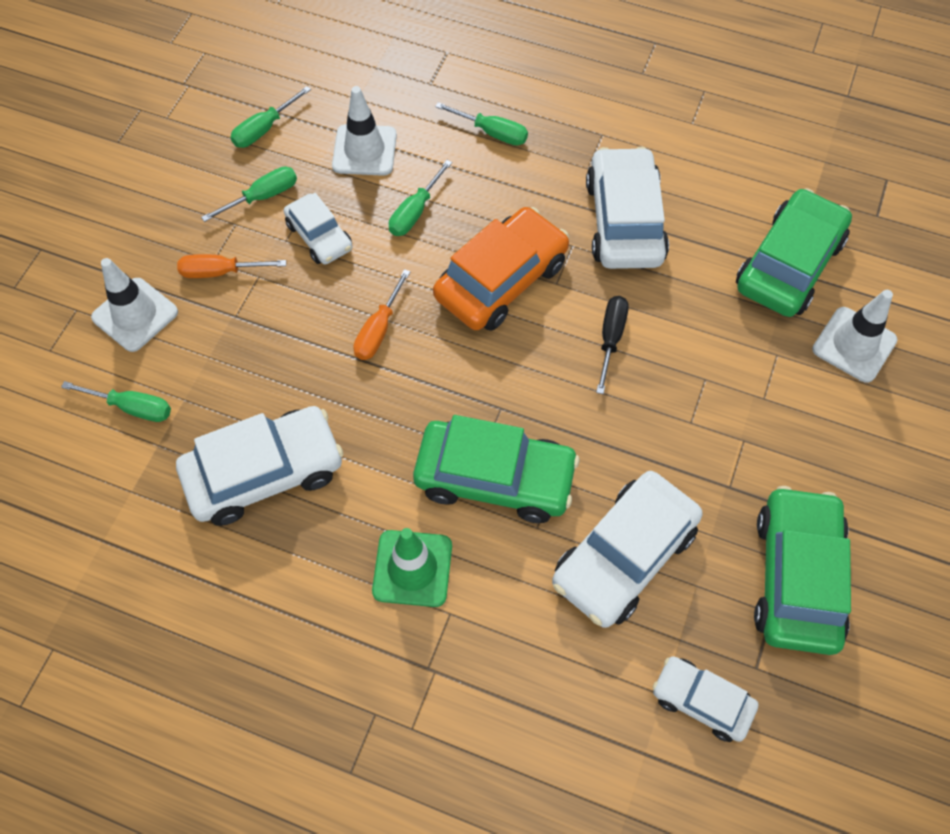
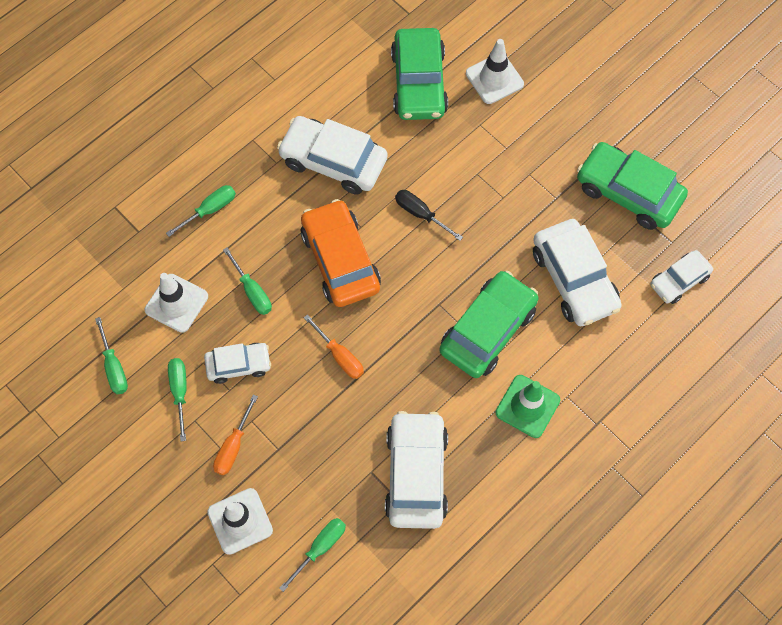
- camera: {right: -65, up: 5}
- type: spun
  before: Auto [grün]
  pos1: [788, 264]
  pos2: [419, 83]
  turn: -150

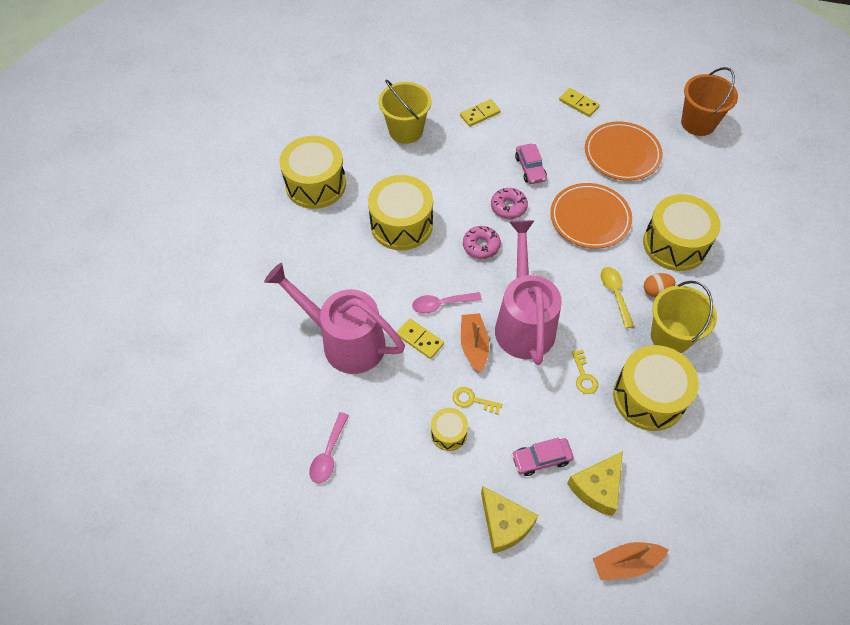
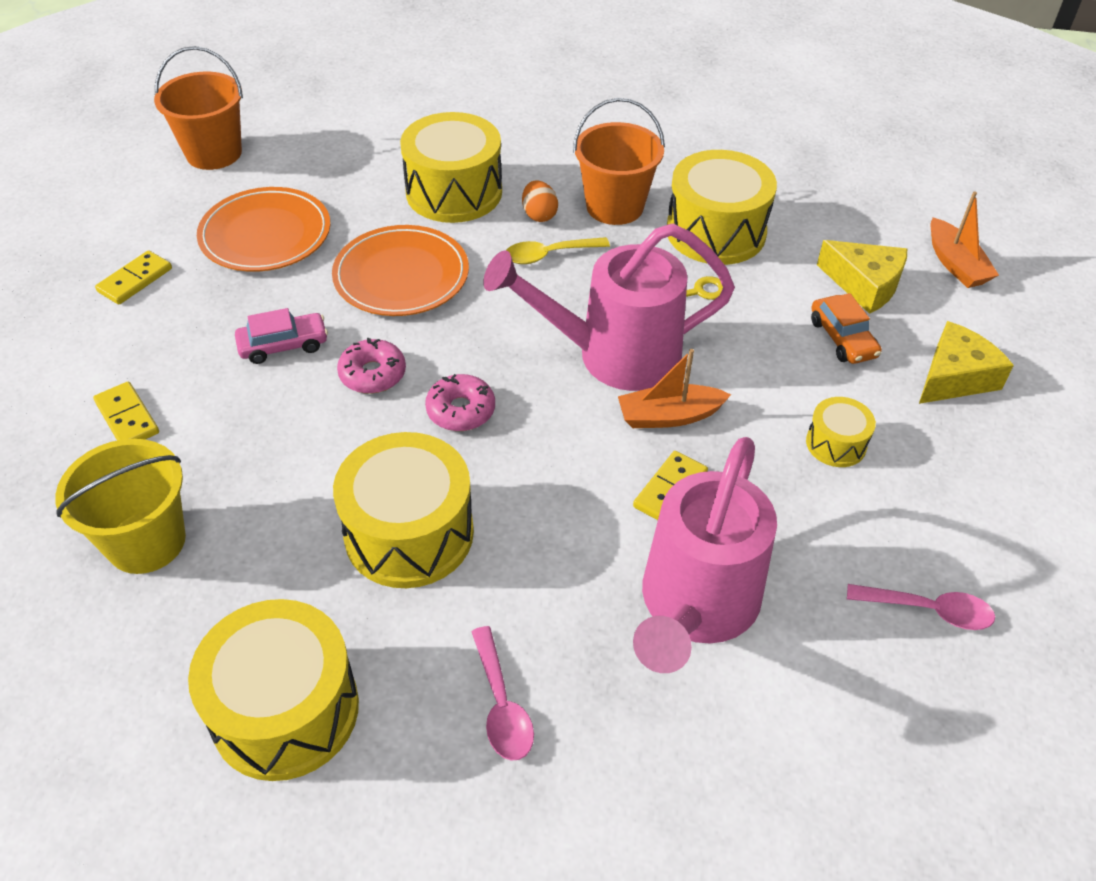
- camera: {right: -95, up: -10}
- type: colour
  before: Eimer [gelb]
  after: Eimer [orange]
  pos1: [670, 336]
  pos2: [614, 206]
- type: relocated
  before: Löffel [rosa]
  pos1: [441, 304]
  pos2: [501, 705]
- type: missing
  before: Schlüssel [gelb]
  pos1: [472, 400]
- type: colour
  before: Auto [rosa]
  after: Auto [orange]
  pos1: [541, 459]
  pos2: [842, 338]

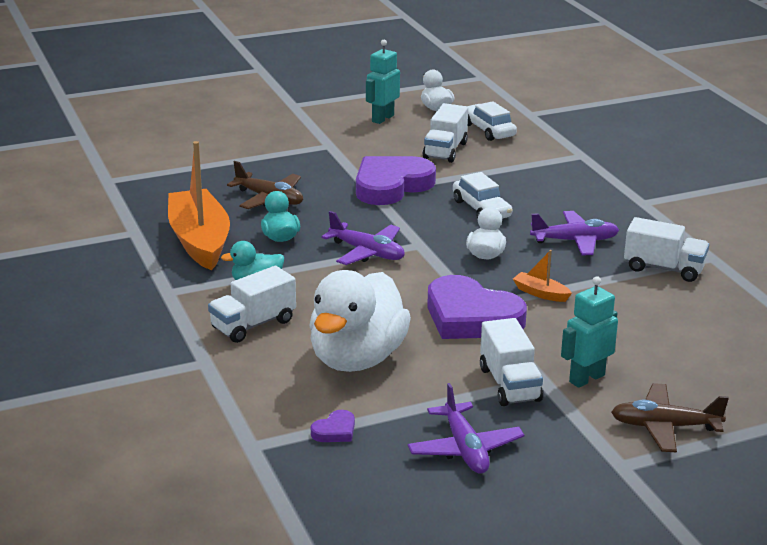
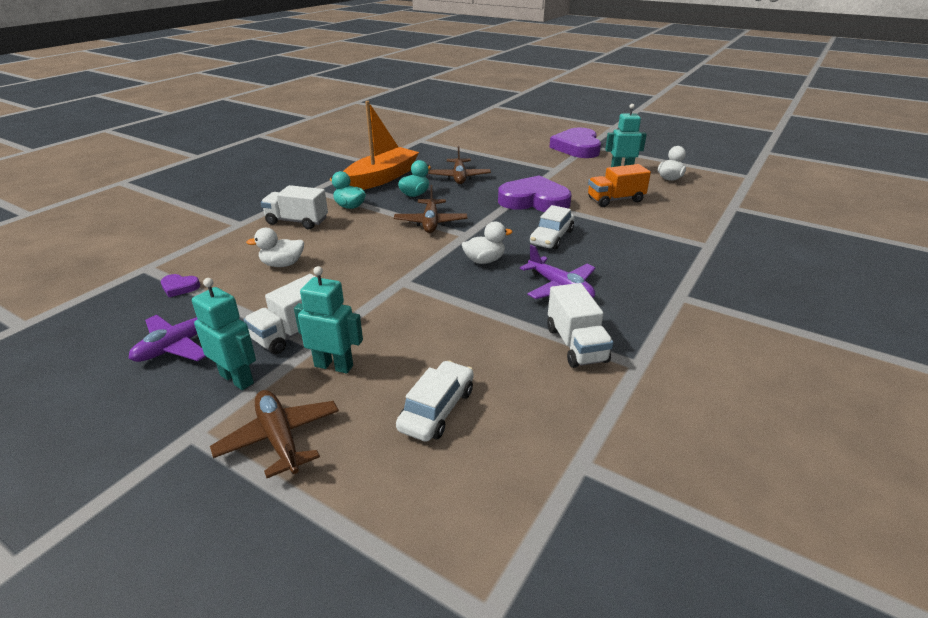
- camera: {right: 55, up: 5}
- type: relocated
  before: Auto [weiß]
  pos1: [488, 130]
  pos2: [437, 409]
- type: colour
  before: Lastwagen [weiß]
  after: Lastwagen [orange]
  pos1: [445, 150]
  pos2: [615, 200]
- type: colour
  before: Flugzeug [lila]
  after: Flugzeug [braun]
  pos1: [367, 252]
  pos2: [431, 222]
- type: missing
  before: Boot [orange]
  pos1: [540, 293]
- type: size
  before: Ente [weiß]
  pos1: [357, 359]
  pos2: [282, 264]
  scale: 0.47
- type: relocated
  before: Herz [lila]
  pos1: [471, 317]
  pos2: [577, 147]
- type: appeared
  after: Roboter [türkis]
  pos2: [237, 379]

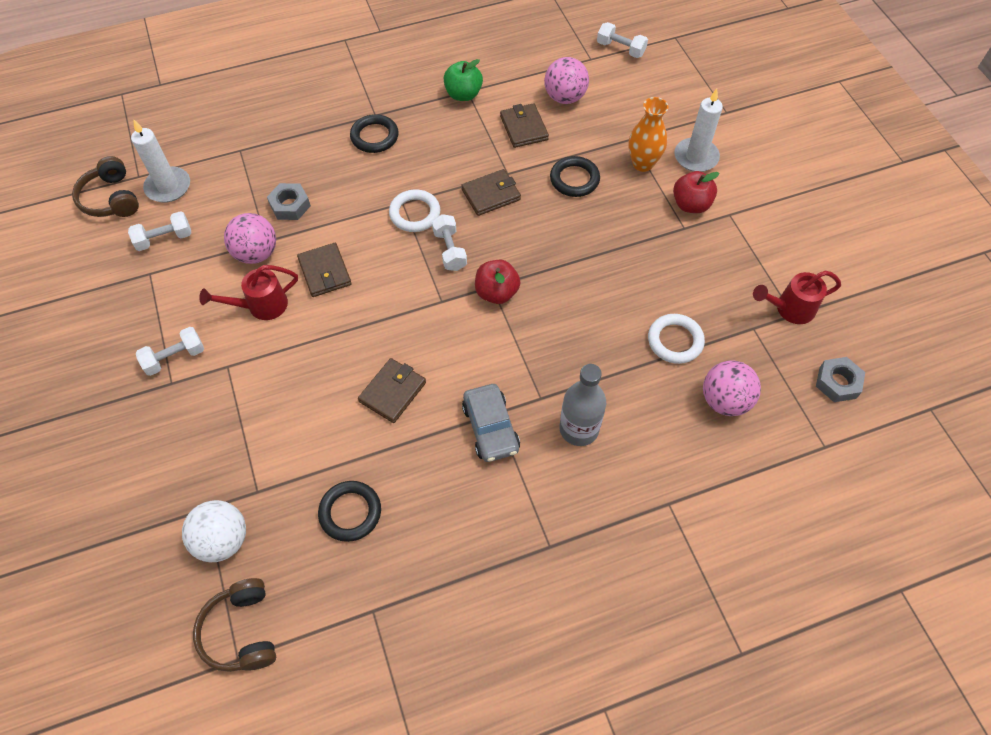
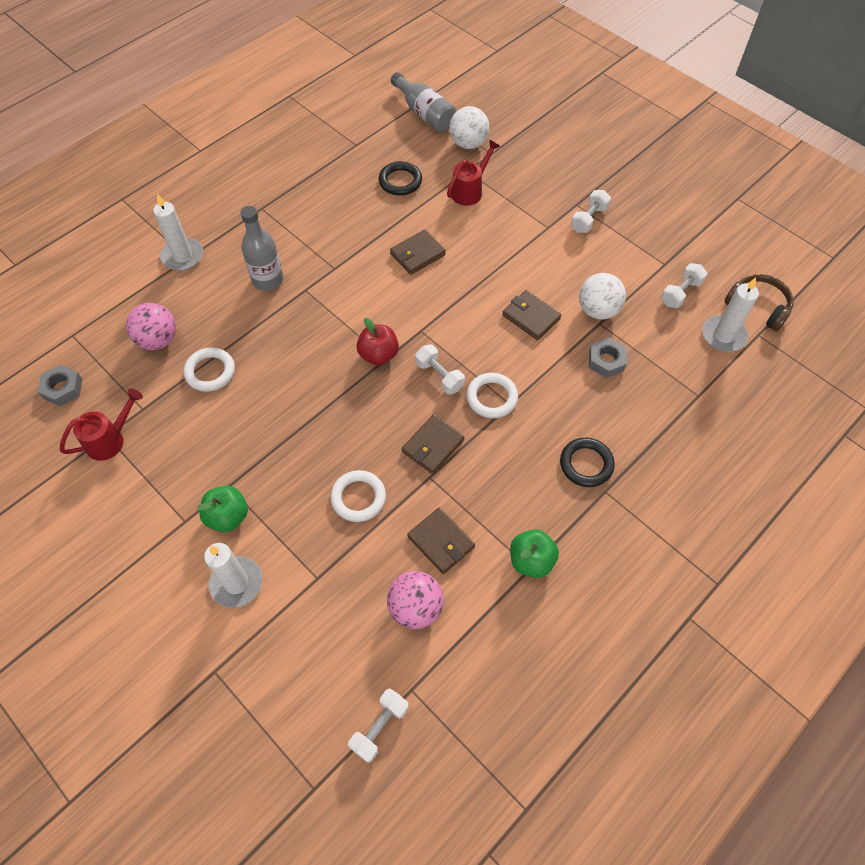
- camera: {right: 155, up: 0}
- type: spun
  before: Hantel [weiß]
  pos1: [620, 49]
  pos2: [379, 727]
  turn: -60
- type: missing
  before: Vase [orange]
  pos1: [642, 164]
- type: colour
  before: Ring [schwarz]
  after: Ring [weiß]
  pos1: [574, 179]
  pos2: [358, 498]
- type: colour
  before: Apfel [rot]
  after: Apfel [grün]
  pos1: [691, 204]
  pos2: [228, 516]
- type: colour
  before: Ball [rosa]
  after: Ball [weiß]
  pos1: [256, 253]
  pos2: [598, 310]
- type: relocated
  before: Gießkanne [rot]
  pos1: [261, 306]
  pos2: [469, 191]
- type: spun
  before: Geldbörse [braun]
  pos1: [393, 392]
  pos2: [417, 254]
  turn: 45
- type: missing
  before: Auto [grau]
  pos1: [490, 428]
- type: exchanged
  before: Kopfhörer [braun]
  after: Flasche [grau]
  pos1: [241, 631]
  pos2: [424, 113]
- type: appeared
  after: Kerze [weiß]
  pos2: [183, 256]

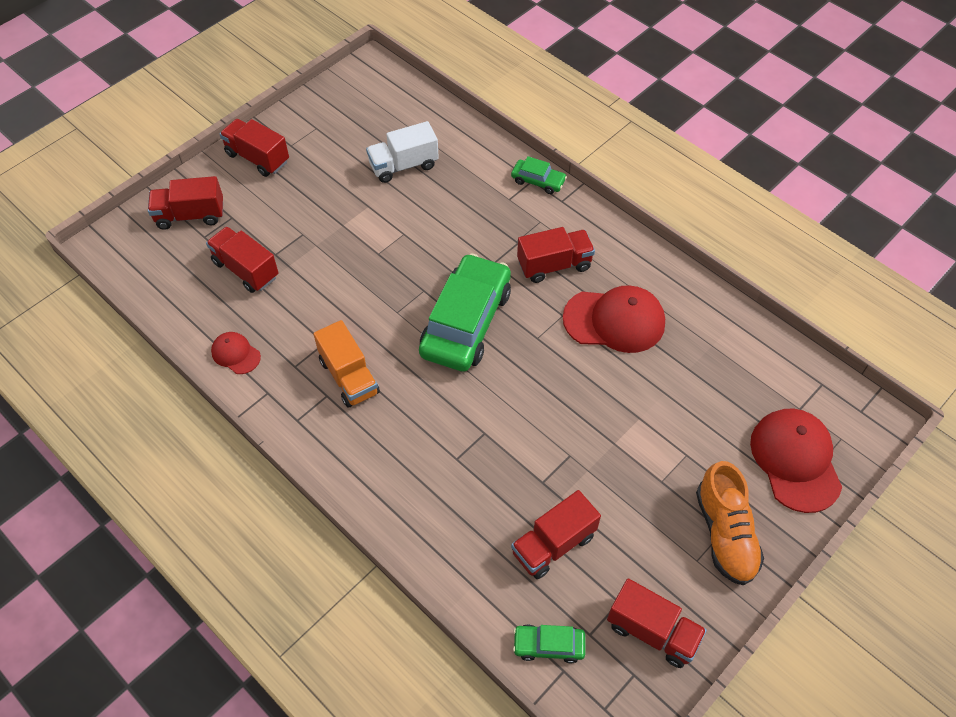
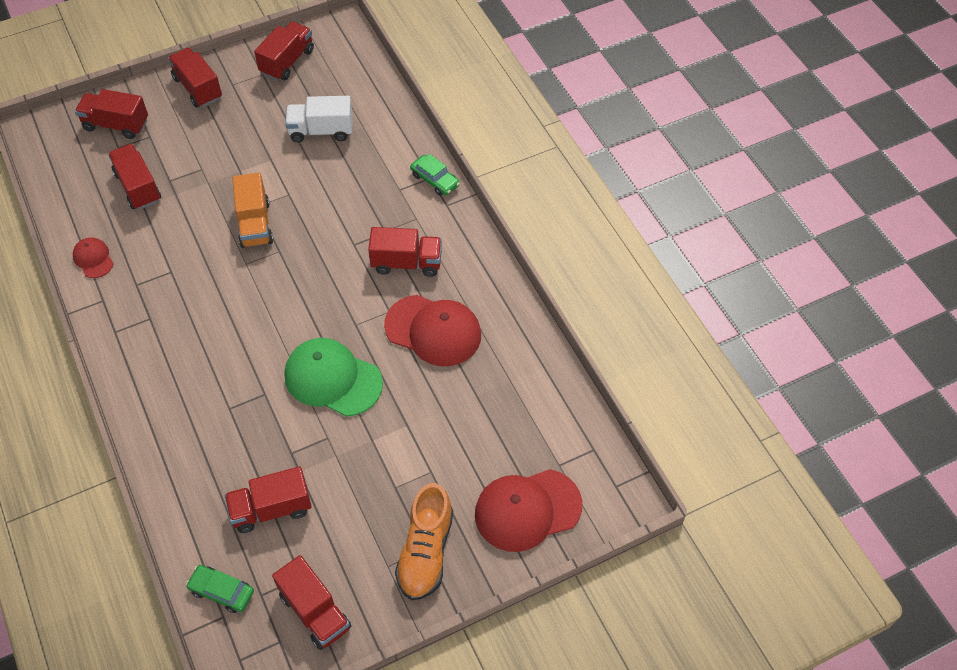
- camera: {right: 20, up: 0}
- type: missing
  before: Auto [grün]
  pos1: [466, 322]
- type: relocated
  before: Lastwagen [orange]
  pos1: [349, 376]
  pos2: [255, 224]
- type: spun
  before: Kappe [rot]
  pos1: [795, 460]
  pos2: [527, 510]
  turn: -120
- type: appeared
  after: Lastwagen [rot]
  pos2: [287, 61]
- type: appeared
  after: Kappe [grün]
  pos2: [333, 379]

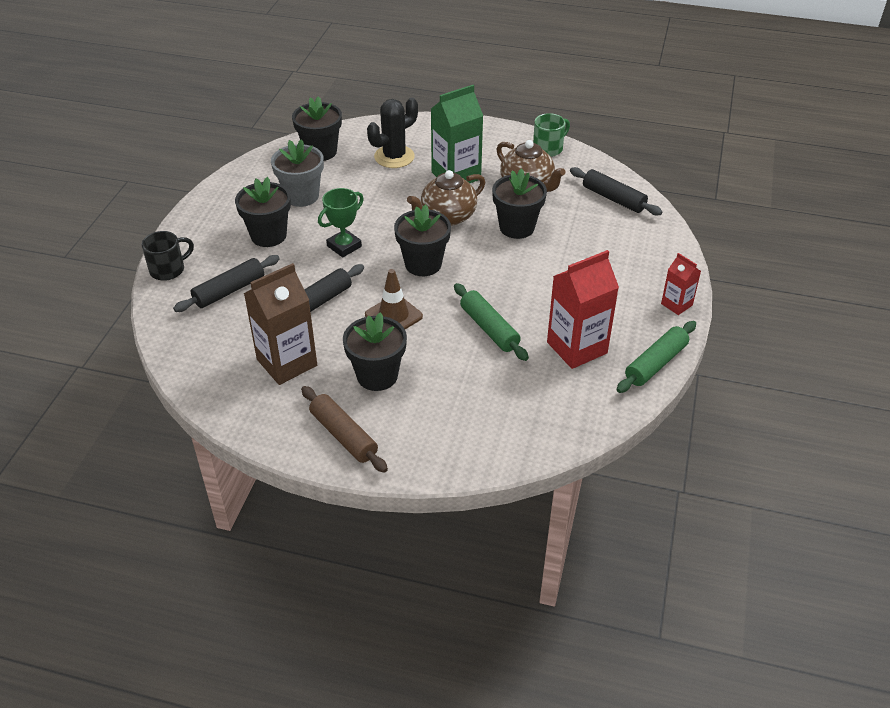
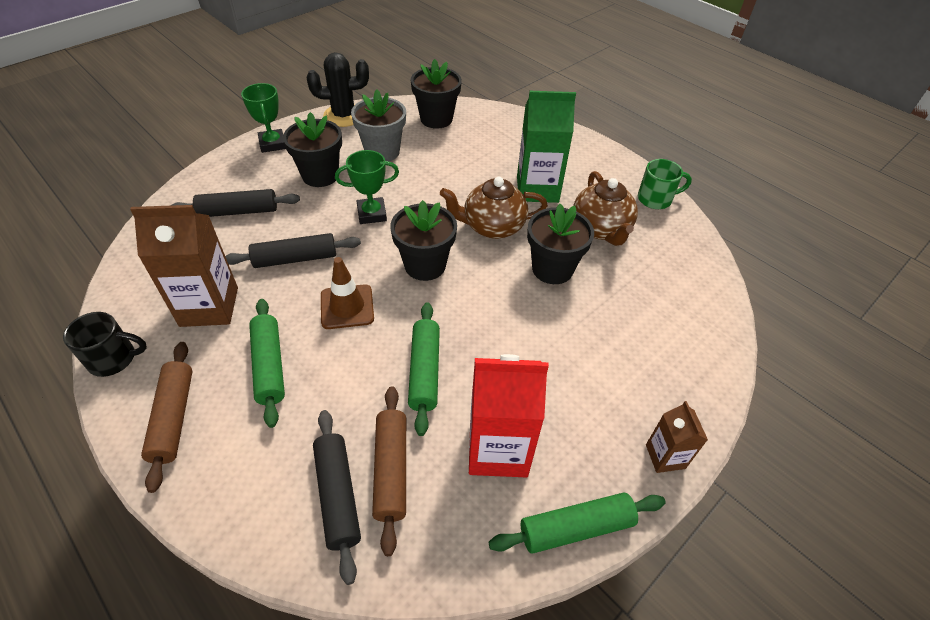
- camera: {right: 30, up: 5}
- type: relocated
  before: Kaktus [schwarz]
  pos1: [394, 157]
  pos2: [343, 116]
- type: relocated
  before: Nudelholz [schwarz]
  pos1: [613, 198]
  pos2: [337, 496]
- type: relocated
  before: Tasse [schwarz]
  pos1: [168, 269]
  pos2: [114, 359]
- type: colour
  before: Getränkekarton [rot]
  after: Getränkekarton [braun]
  pos1: [676, 304]
  pos2: [665, 456]
- type: exchanged
  before: Blumentopf [schwarz]
  after: Nudelholz [grün]
  pos1: [377, 375]
  pos2: [269, 366]
- type: appeared
  after: Pokal [grün]
  pos2: [272, 144]
- type: appeared
  after: Nudelholz [braun]
  pos2: [391, 470]

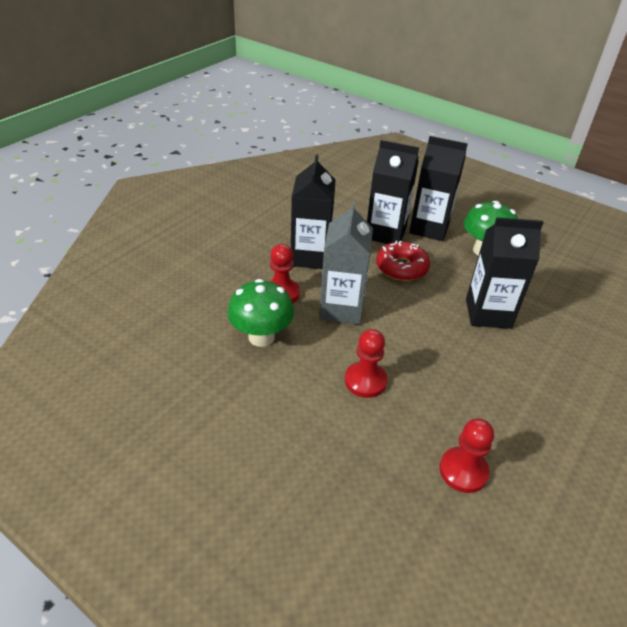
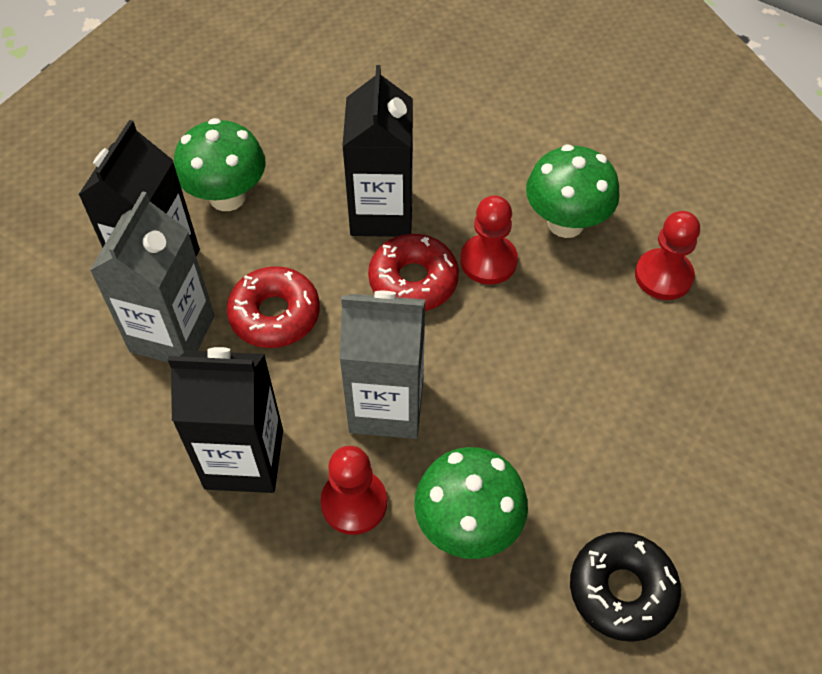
- camera: {right: -90, up: 15}
- type: colour
  before: Getränkekarton [schwarz]
  after: Getränkekarton [grau]
  pos1: [385, 233]
  pos2: [172, 333]
- type: relocated
  before: Bauer [rot]
  pos1: [365, 381]
  pos2: [488, 261]
- type: appeared
  after: Pilz [grün]
  pos2: [565, 223]
- type: appeared
  after: Donut [rot]
  pos2: [413, 281]
- type: appeared
  after: Donut [schwarz]
  pos2: [621, 590]

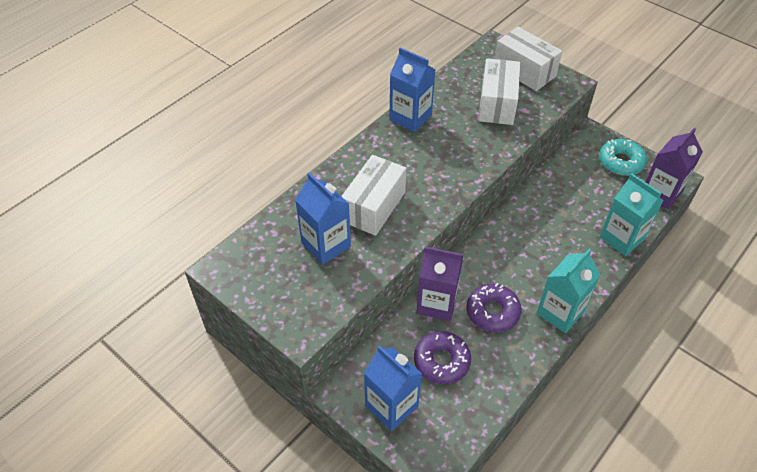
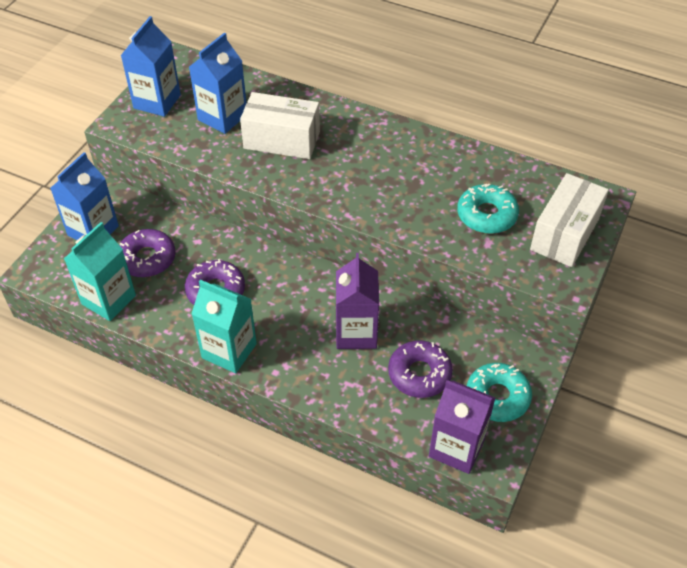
- camera: {right: 75, up: 0}
- type: relocated
  before: Getränkekarton [blau]
  pos1: [410, 117]
  pos2: [157, 101]
- type: exchanged
  before: Schachtel [weiß]
  after: Donut [türkis]
  pos1: [497, 104]
  pos2: [486, 215]
- type: relocated
  before: Getränkekarton [türkis]
  pos1: [622, 238]
  pos2: [108, 300]
- type: relocated
  before: Getränkekarton [lila]
  pos1: [437, 303]
  pos2: [356, 332]
- type: appeared
  after: Donut [lila]
  pos2: [419, 374]

